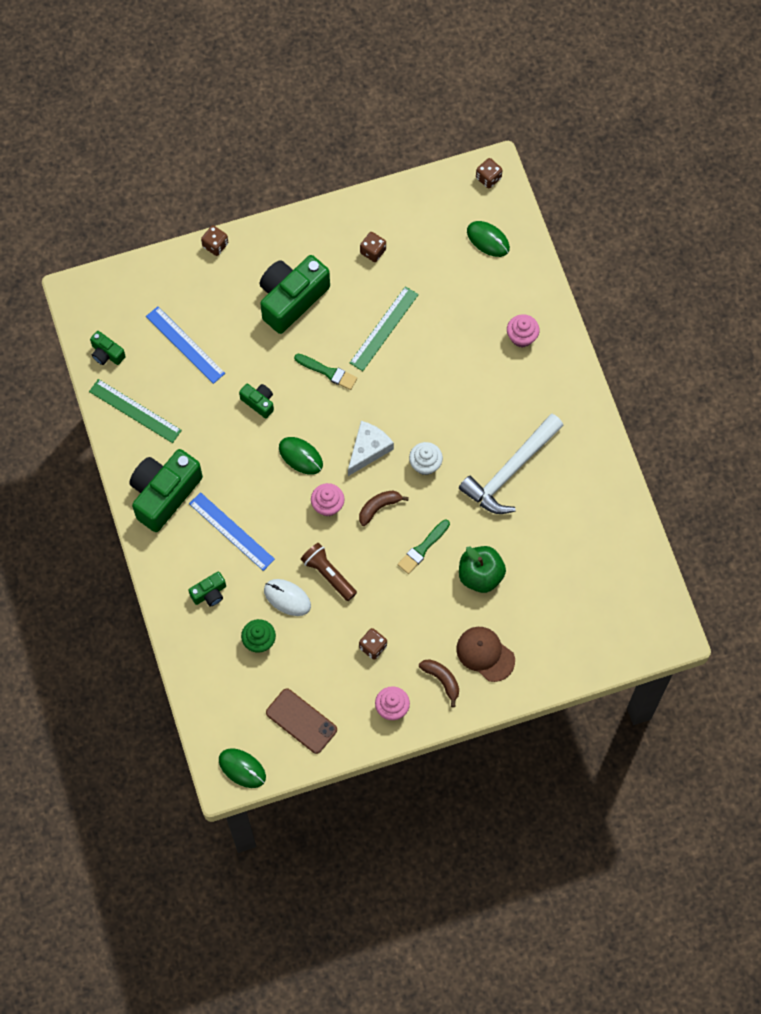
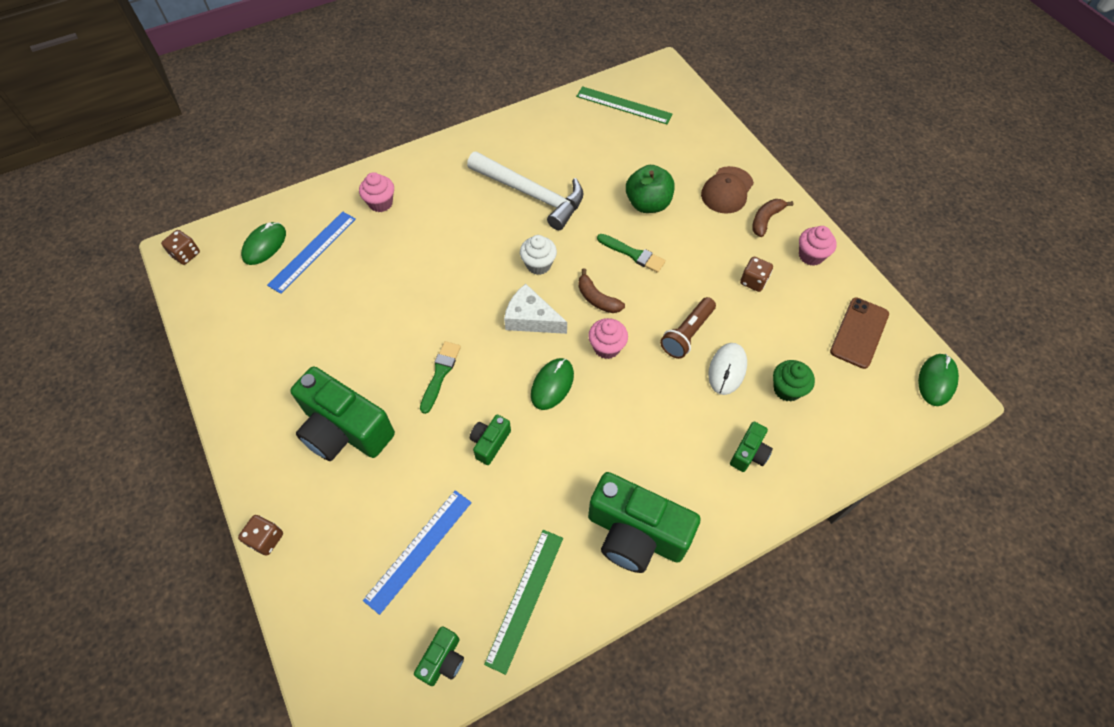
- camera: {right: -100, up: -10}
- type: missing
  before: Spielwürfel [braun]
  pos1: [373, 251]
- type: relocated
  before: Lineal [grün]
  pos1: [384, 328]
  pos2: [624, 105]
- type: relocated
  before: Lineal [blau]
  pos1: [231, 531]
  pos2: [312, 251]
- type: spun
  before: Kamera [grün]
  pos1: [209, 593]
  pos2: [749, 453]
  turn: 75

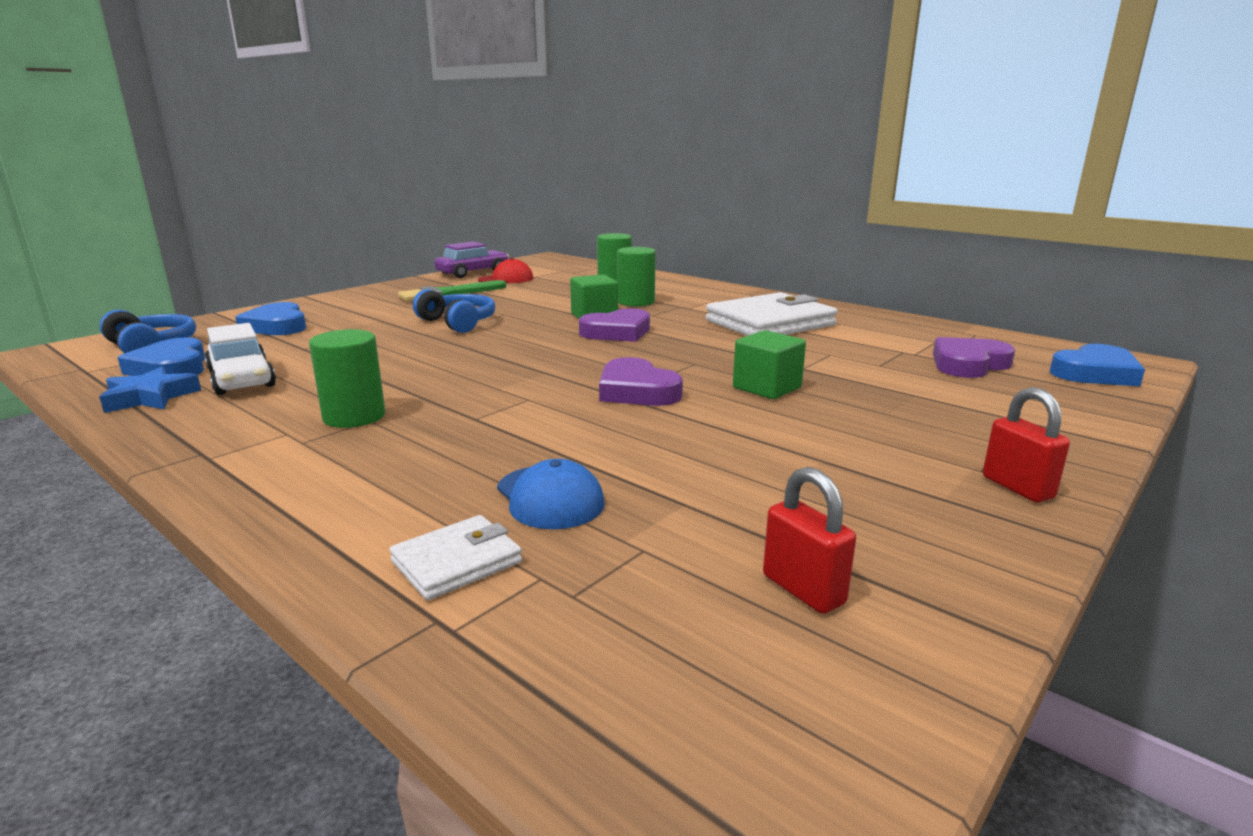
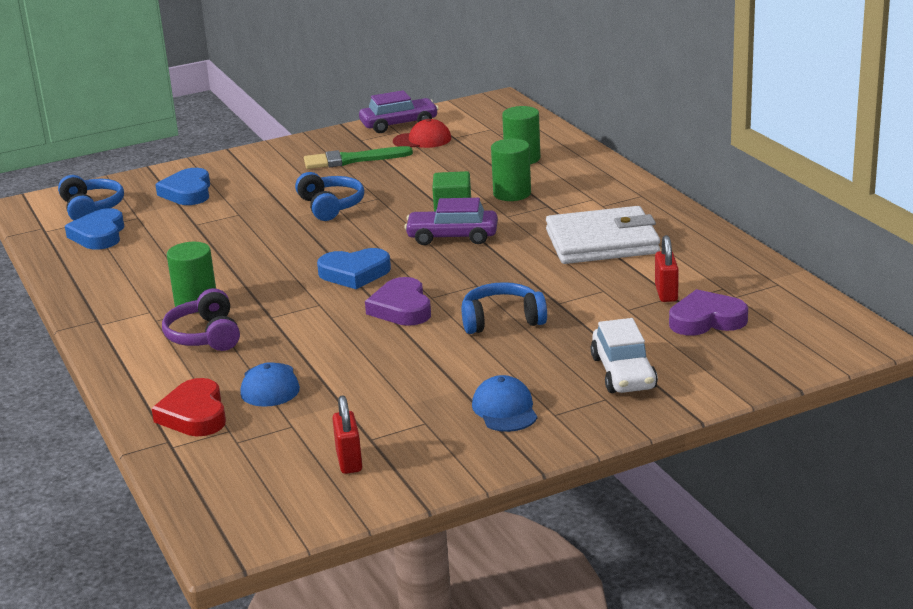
- camera: {right: 25, up: 5}
- type: exchanged
  before: Herz [lila]
  after: Auto [lila]
  pos1: [617, 332]
  pos2: [452, 237]
- type: relocated
  before: Auto [weiß]
  pos1: [242, 379]
  pos2: [623, 373]
- type: exchanged
  before: Kubus [grün]
  after: Kopfhörer [blau]
  pos1: [767, 388]
  pos2: [502, 320]
- type: relocated
  before: Herz [blau]
  pos1: [1095, 373]
  pos2: [354, 273]
- type: missing
  before: Stern [blau]
  pos1: [150, 397]
- type: relocated
  before: Vorhängeschloss [rot]
  pos1: [1017, 487]
  pos2: [666, 293]
- type: exchanged
  before: Geldbörse [weiß]
  after: Herz [rot]
  pos1: [457, 562]
  pos2: [194, 415]
- type: appeared
  after: Kopfhörer [lila]
  pos2: [205, 336]
- type: appeared
  after: Kappe [blau]
  pos2: [505, 409]

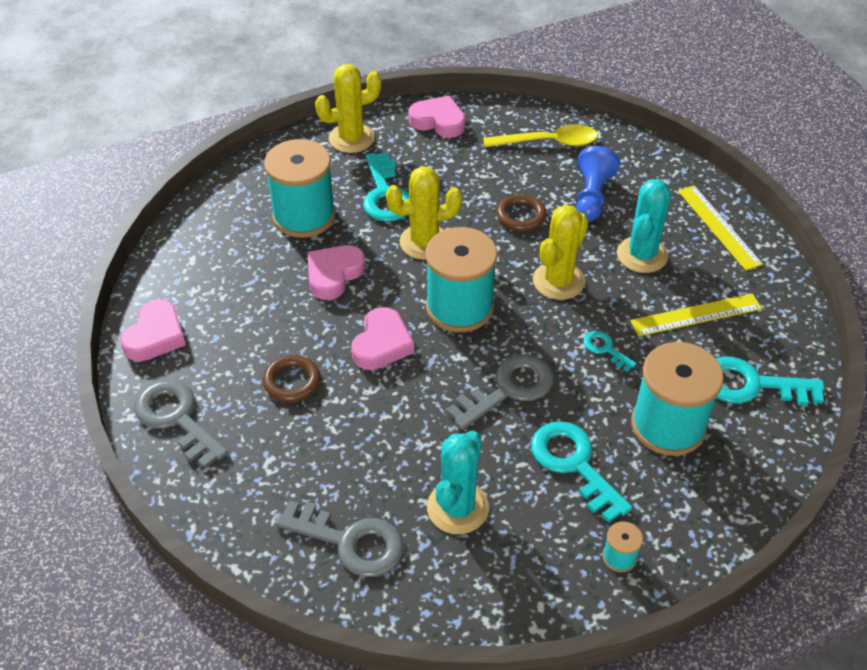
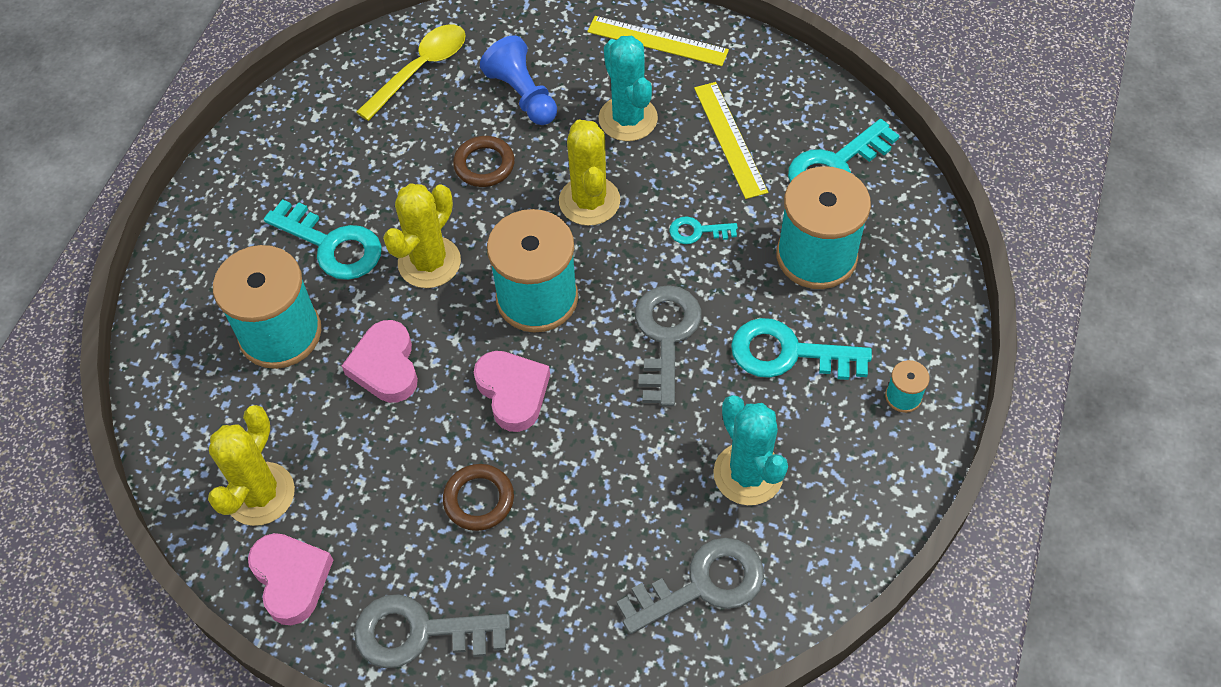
- camera: {right: -45, up: 10}
- type: relocated
  before: Kaktus [gelb]
  pos1: [351, 138]
  pos2: [260, 494]
- type: missing
  before: Herz [rosa]
  pos1: [438, 121]
- type: spun
  before: Lineal [gelb]
  pos1: [696, 315]
  pos2: [730, 139]
  turn: -45

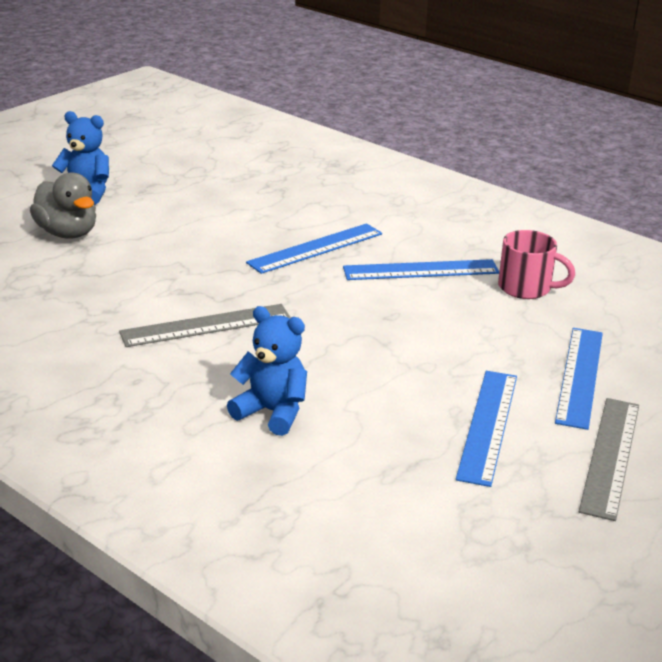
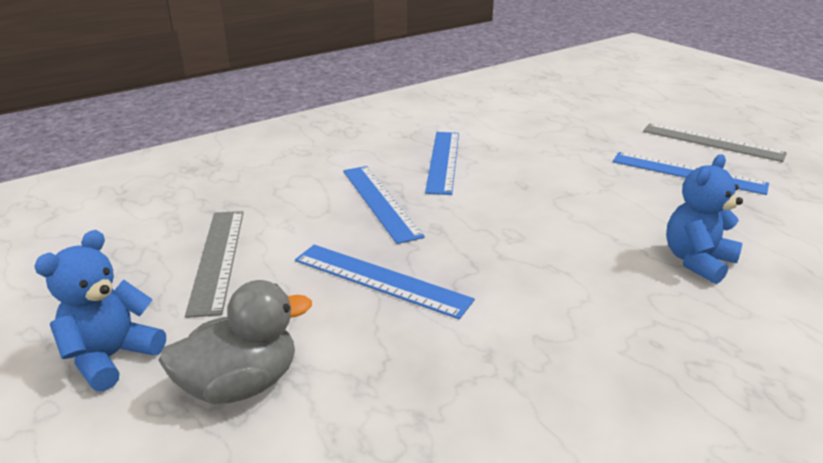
- camera: {right: -75, up: 0}
- type: missing
  before: Tasse [rosa]
  pos1: [526, 288]
- type: relocated
  before: Lineal [grau]
  pos1: [206, 325]
  pos2: [218, 259]
- type: relocated
  before: Lineal [blau]
  pos1: [579, 376]
  pos2: [380, 280]

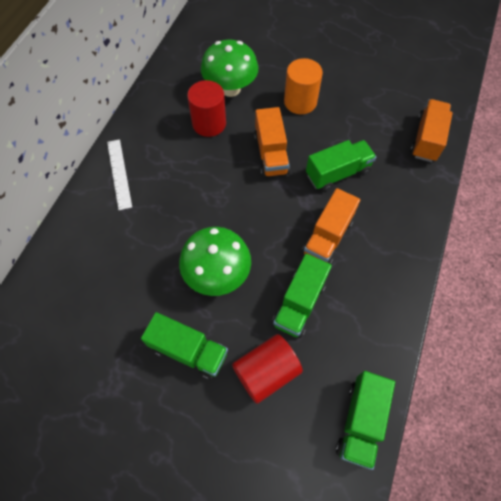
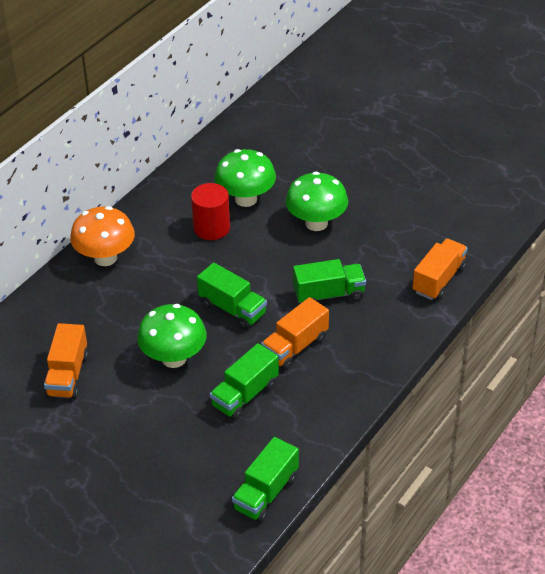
- camera: {right: 15, up: -20}
- type: exchanged
  before: Vollzylinder [orange]
  after: Pilz [grün]
  pos1: [300, 102]
  pos2: [316, 223]
- type: relocated
  before: Lastwagen [orange]
  pos1: [271, 154]
  pos2: [68, 375]
- type: exchanged
  before: Lineal [weiß]
  after: Pilz [orange]
  pos1: [119, 173]
  pos2: [105, 258]
- type: relocated
  before: Lastwagen [grün]
  pos1: [188, 350]
  pos2: [232, 309]
- type: missing
  before: Vollzylinder [rot]
  pos1: [266, 372]

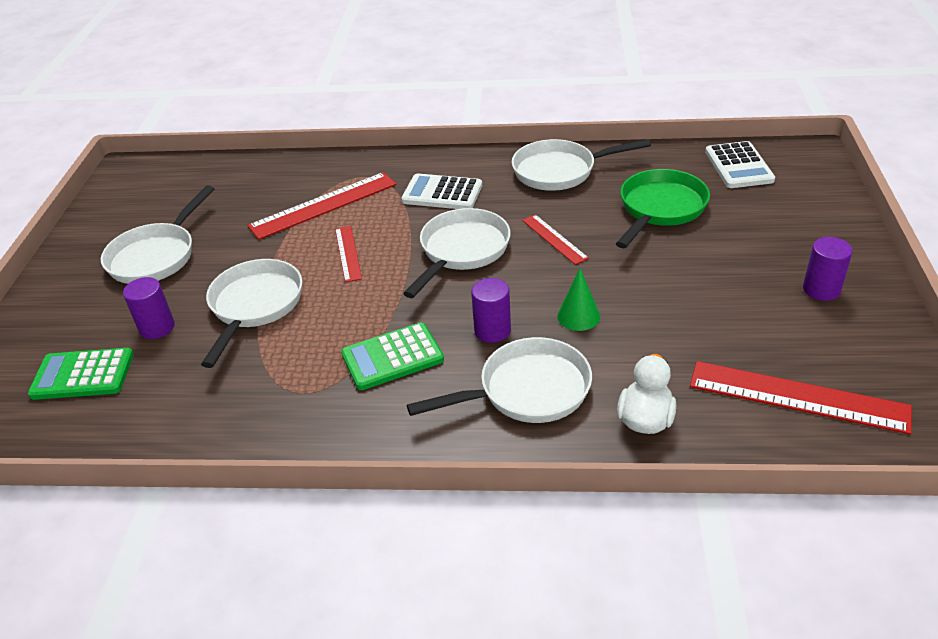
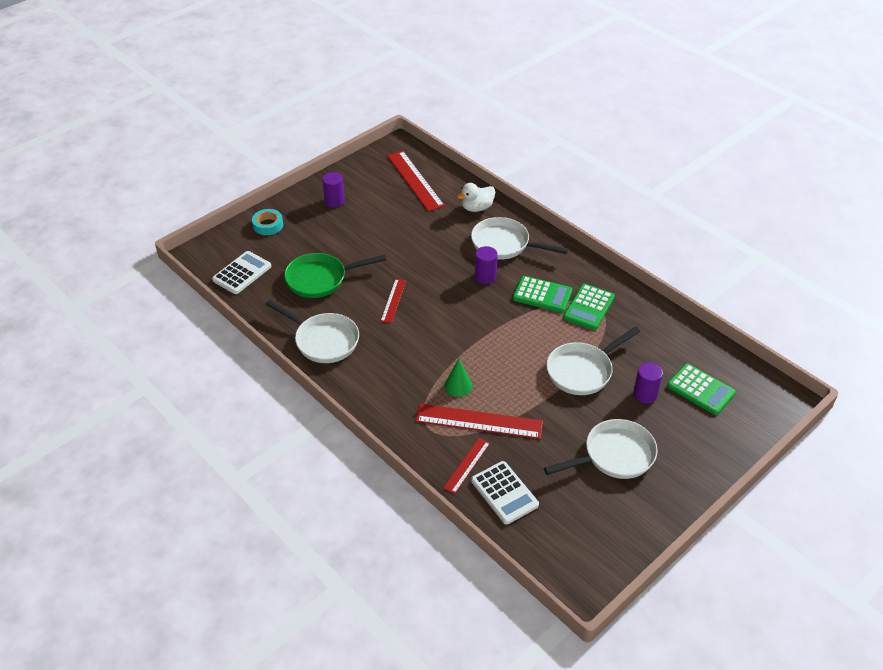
- camera: {right: -140, up: 5}
- type: relocated
  before: Taschenrechner [weiß]
  pos1: [442, 193]
  pos2: [504, 493]
- type: missing
  before: Pfanne [weiß]
  pos1: [462, 251]
- type: relocated
  before: Lineal [rot]
  pos1: [348, 253]
  pos2: [466, 465]
- type: relocated
  before: Kegel [grün]
  pos1: [578, 316]
  pos2: [458, 385]
- type: appeared
  after: Klebeband [türkis]
  pos2: [268, 225]
- type: appeared
  after: Taschenrechner [grün]
  pos2: [589, 307]

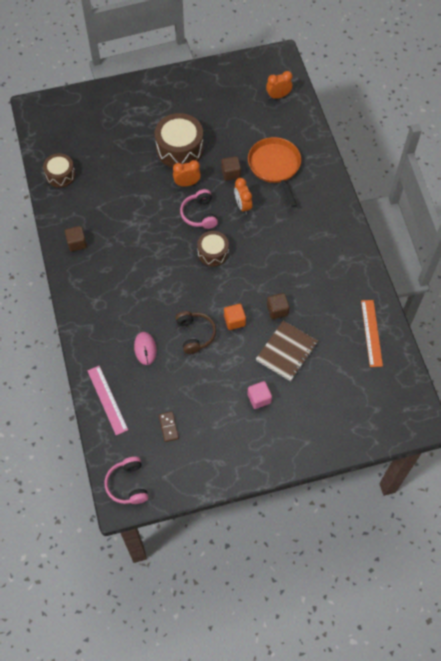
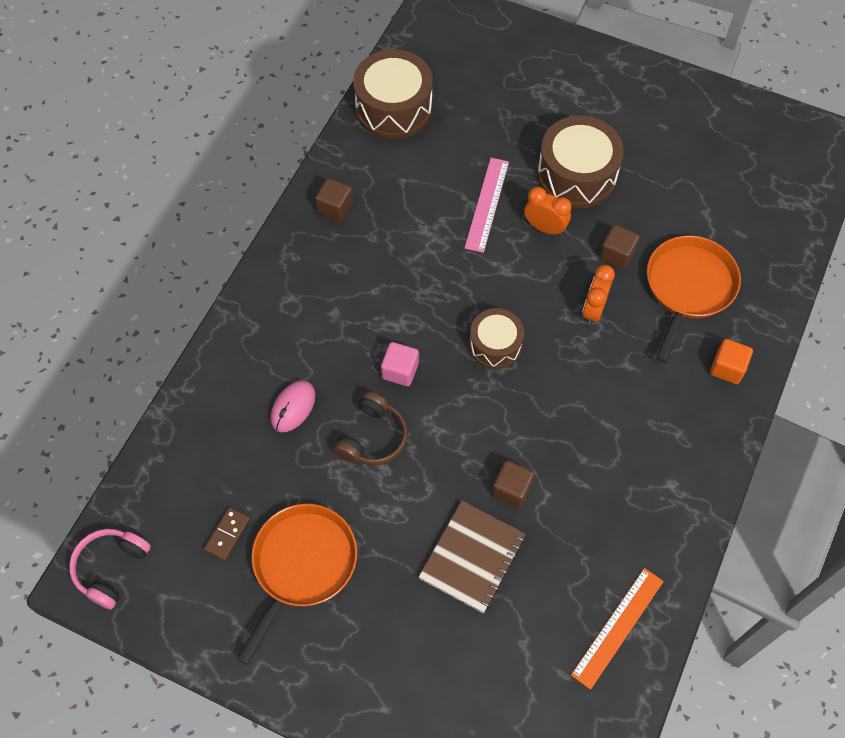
- camera: {right: 40, up: 0}
- type: missing
  before: Wecker [orange]
  pos1: [278, 96]
- type: size
  before: Trommel [braun]
  pos1: [60, 175]
  pos2: [393, 108]
  scale: 1.63
- type: missing
  before: Kopfhörer [rosa]
  pos1: [199, 214]
- type: relocated
  before: Kubus [orange]
  pos1: [234, 321]
  pos2: [727, 368]
- type: spun
  before: Notizbuch [braun]
  pos1: [286, 351]
  pos2: [472, 557]
  turn: -45
- type: relocated
  before: Lineal [rosa]
  pos1: [107, 400]
  pos2: [487, 204]
- type: relocated
  before: Kubus [rosa]
  pos1: [259, 398]
  pos2: [400, 371]
- type: appeared
  after: Pfanne [orange]
  pos2: [302, 564]

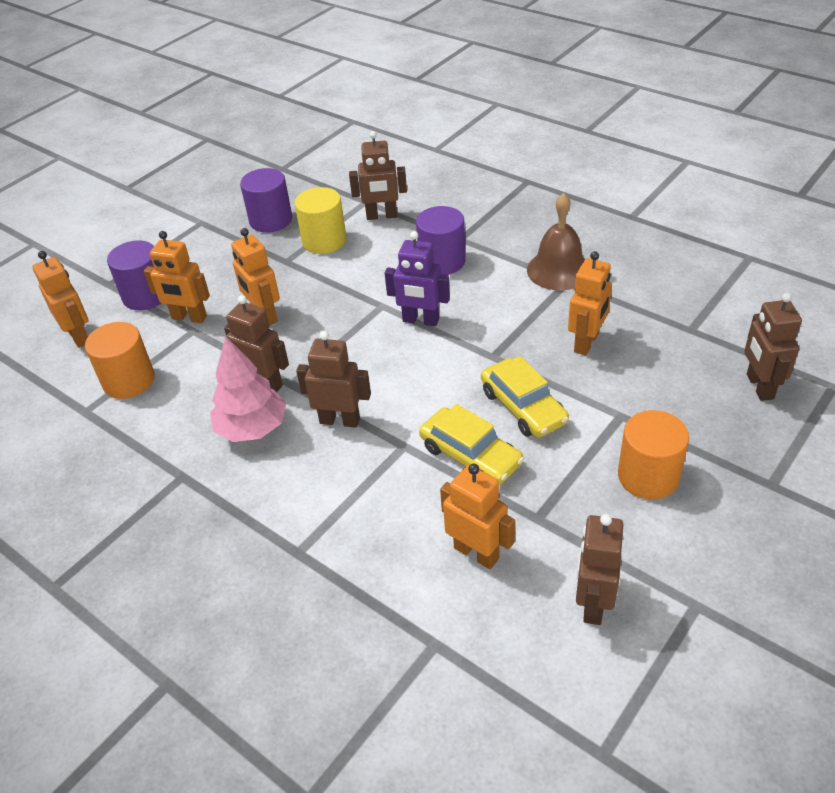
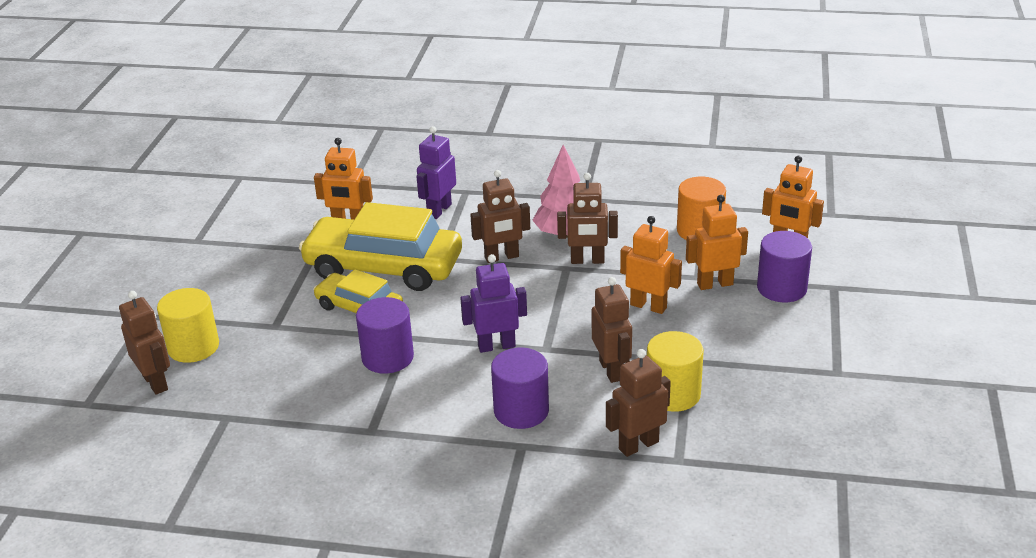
- camera: {right: 150, up: -10}
- type: relocated
  before: Vollzylinder [lila]
  pos1: [271, 220]
  pos2: [387, 357]
- type: missing
  before: Glocke [braun]
  pos1: [559, 270]
- type: missing
  before: Roboter [orange]
  pos1: [587, 343]
- type: size
  before: Auto [gelb]
  pos1: [470, 455]
  pos2: [383, 267]
  scale: 1.79
- type: missing
  before: Vollzylinder [orange]
  pos1: [648, 476]
- type: relocated
  before: Roboter [braun]
  pos1: [593, 603]
  pos2: [611, 370]
- type: appeared
  after: Roboter [lila]
  pos2: [439, 210]
- type: appeared
  after: Vollzylinder [gelb]
  pos2: [193, 347]

